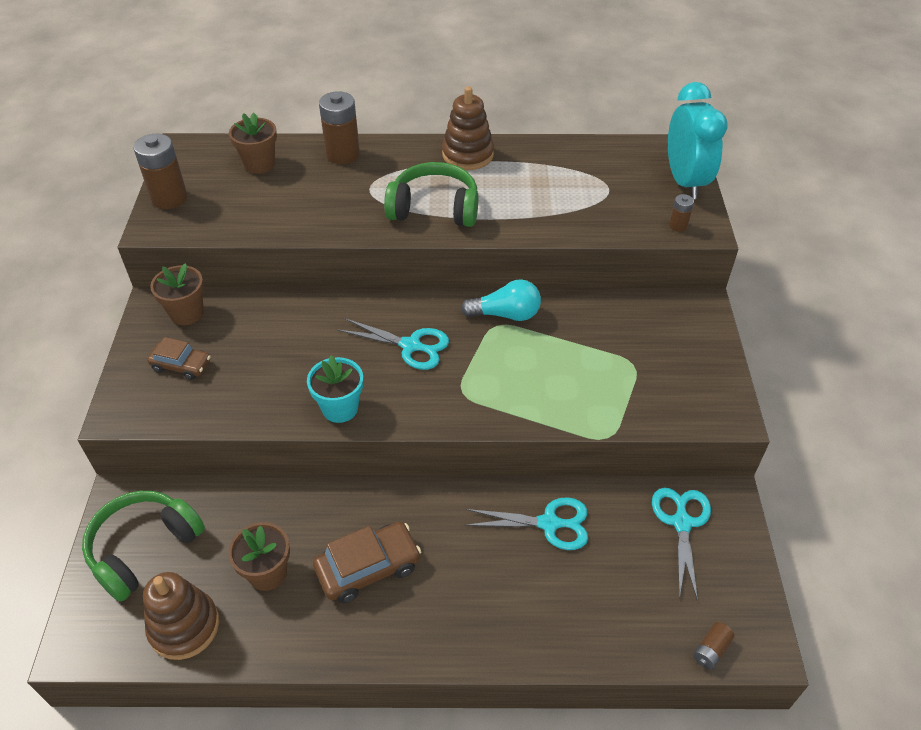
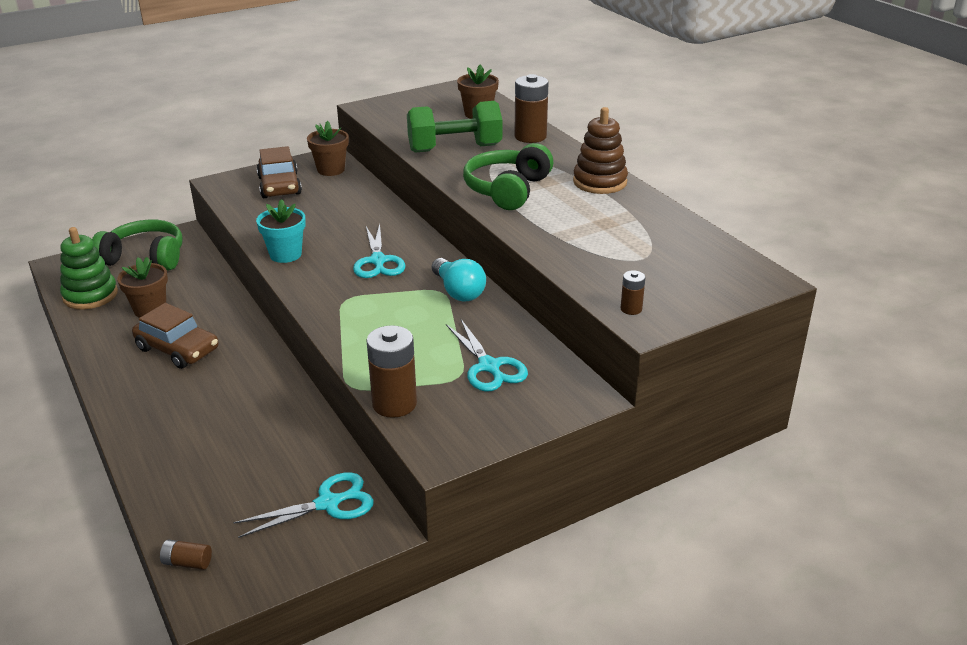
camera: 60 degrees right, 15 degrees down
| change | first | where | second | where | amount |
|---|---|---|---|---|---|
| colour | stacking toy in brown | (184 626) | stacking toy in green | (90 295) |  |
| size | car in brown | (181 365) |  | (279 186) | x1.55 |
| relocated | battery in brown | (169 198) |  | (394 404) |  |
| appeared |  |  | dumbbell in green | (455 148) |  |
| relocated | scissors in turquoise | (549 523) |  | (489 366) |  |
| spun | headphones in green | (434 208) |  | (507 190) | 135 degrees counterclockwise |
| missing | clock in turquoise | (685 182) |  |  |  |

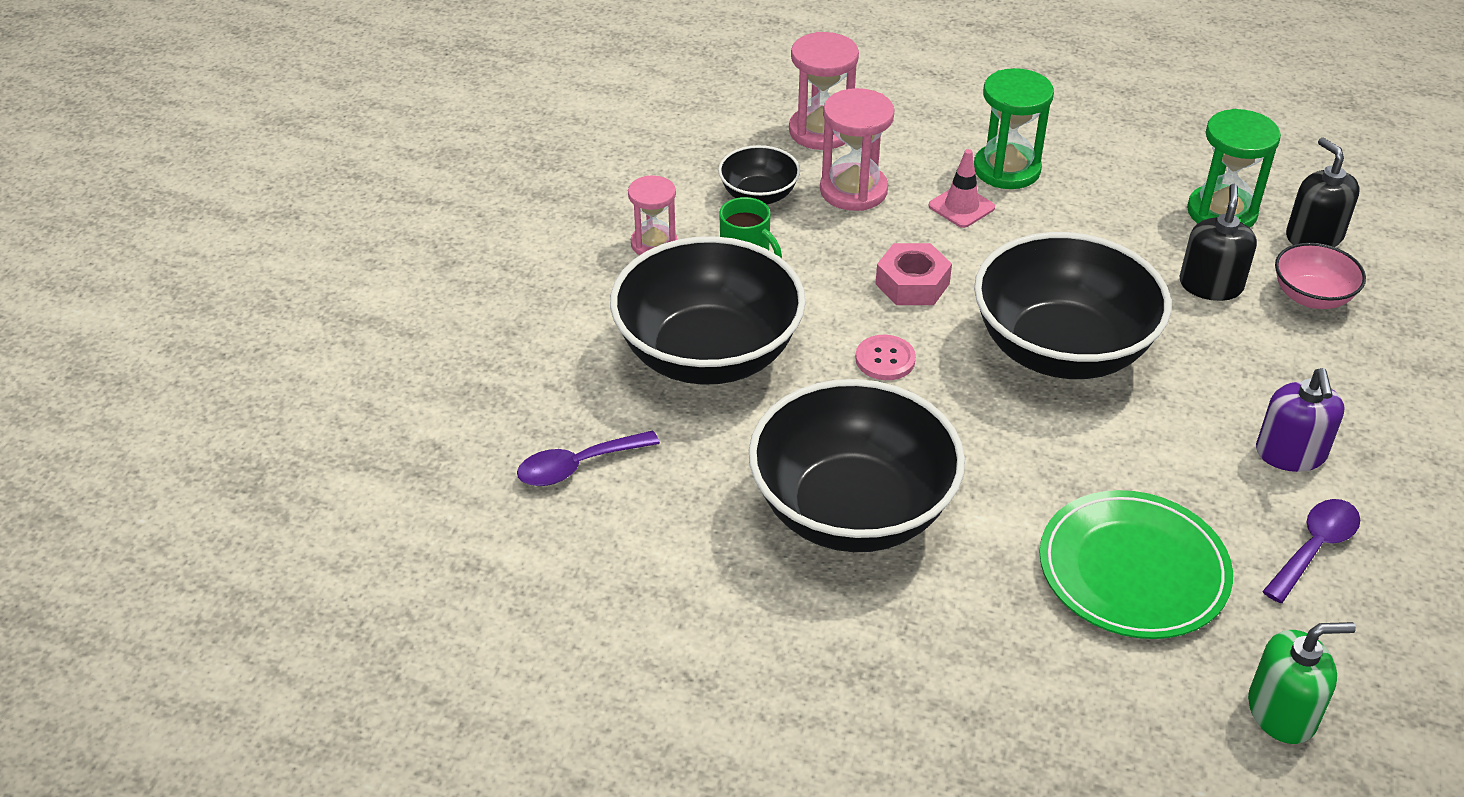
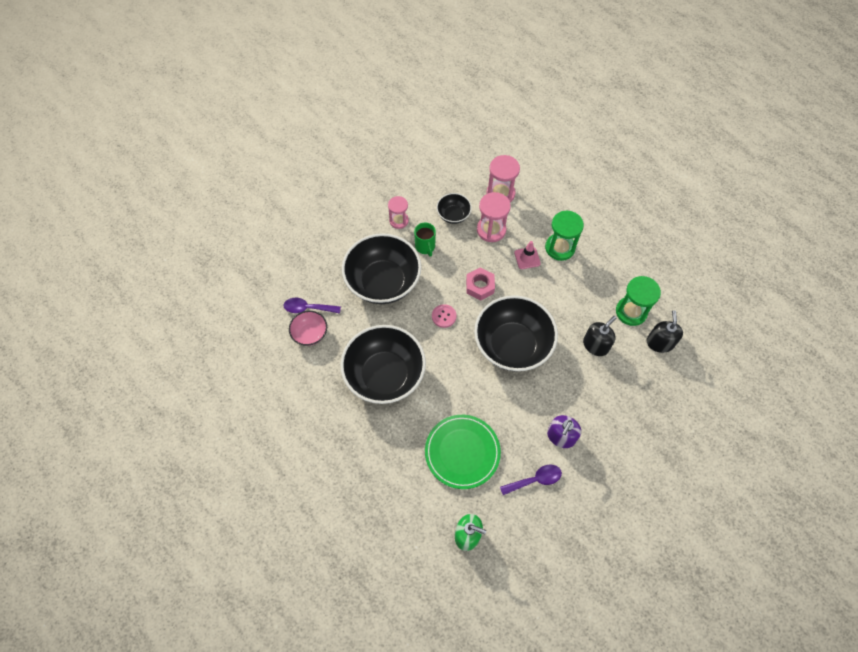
camera: 30 degrees right, 20 degrees up
| change | first | where | second | where | amount |
|---|---|---|---|---|---|
| relocated | bowl in pink | (1311 297) |  | (310 334) |  |

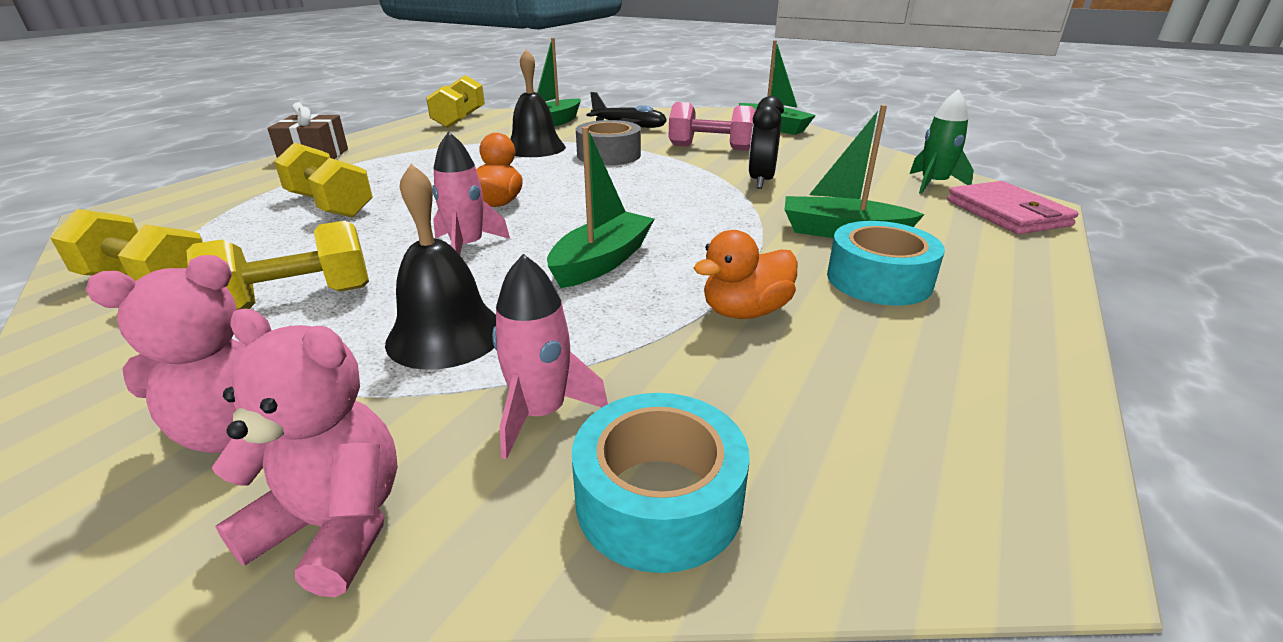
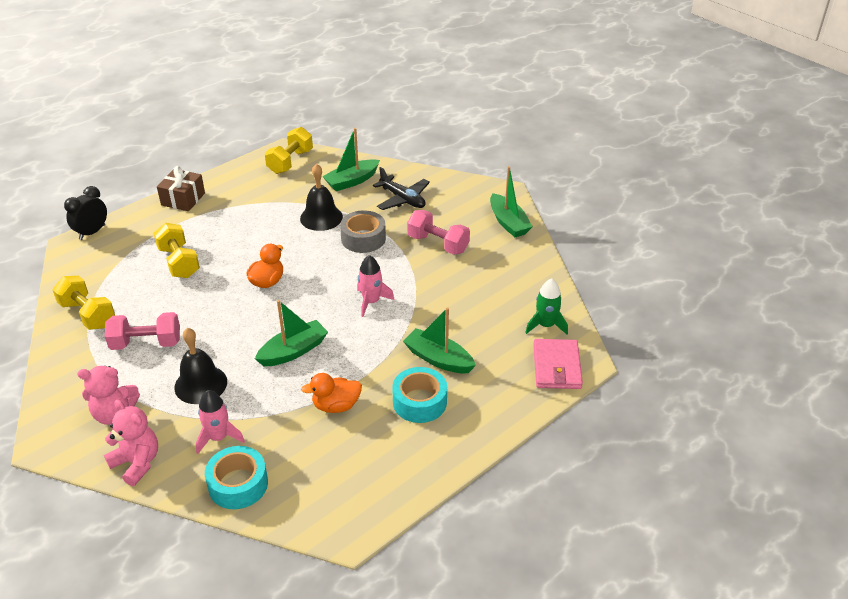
camera: 20 degrees right, 10 degrees up
| change | first | where | second | where | amount |
|---|---|---|---|---|---|
| relocated | clock in black | (761 181) |  | (92 232) |  |
| colour | dumbbell in yellow | (295 300) | dumbbell in pink | (146 343) |  |
| relocated | rocket in pink | (467 247) |  | (371 302) |  |

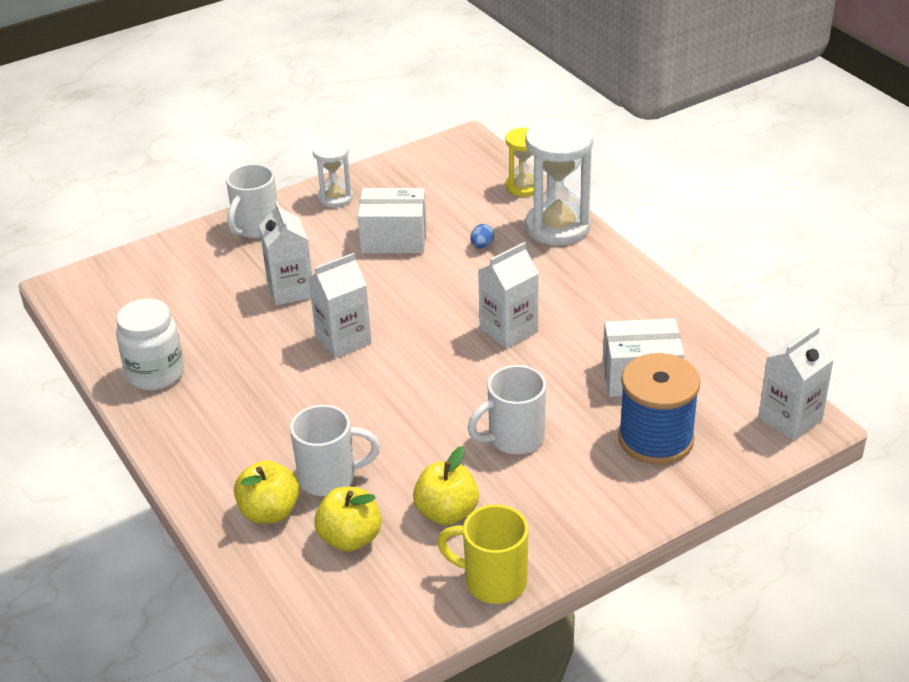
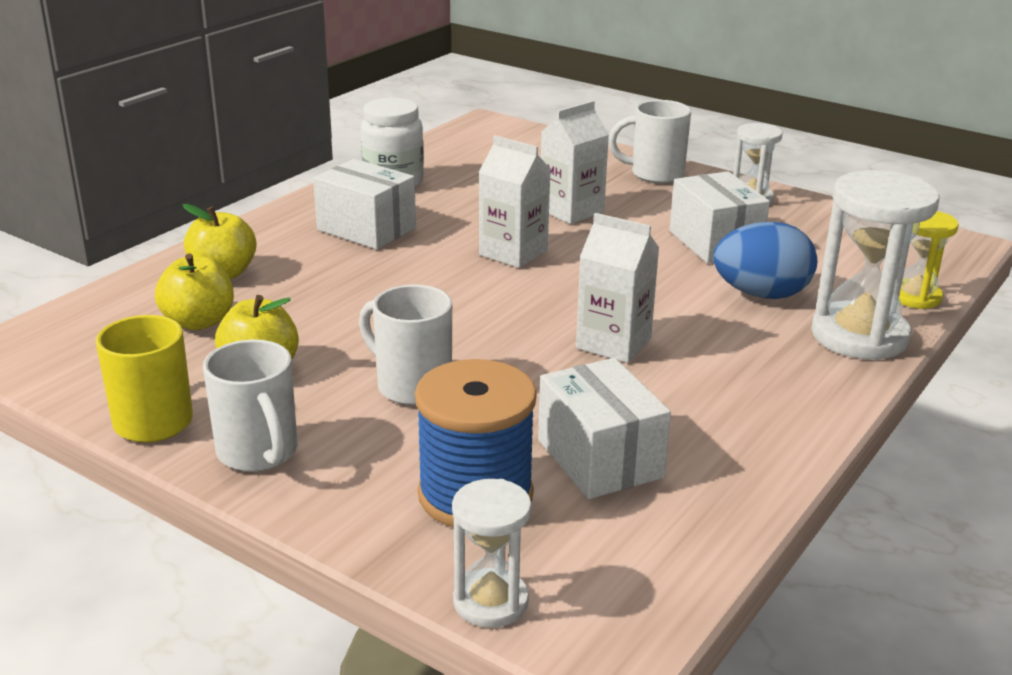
camera: 65 degrees right, 10 degrees down
| change | first | where | second | where | amount |
|---|---|---|---|---|---|
| relocated | mug in white | (330 478) |  | (258 453) |  |
| appeared |  |  | box in white | (366 229) |  |
| appeared |  |  | hourglass in white | (490 602) |  |
| size | egg in blue | (482 246) |  | (761 294) | x2.45 |
| missing | carton in white | (790 419) |  |  |  |

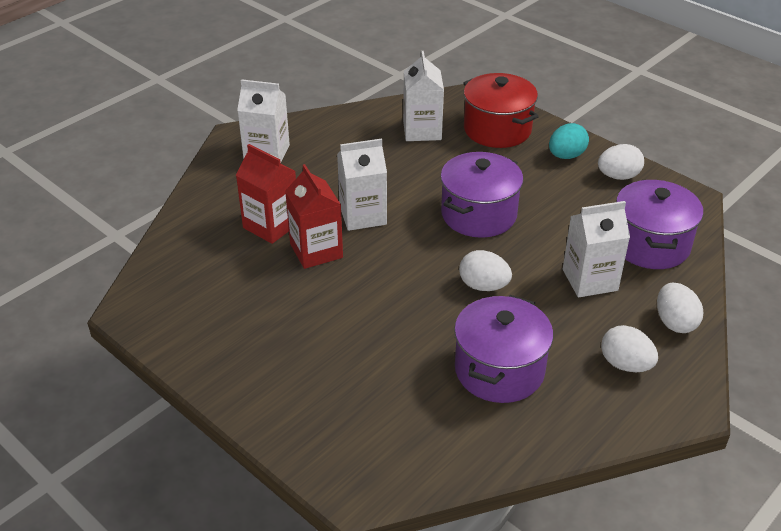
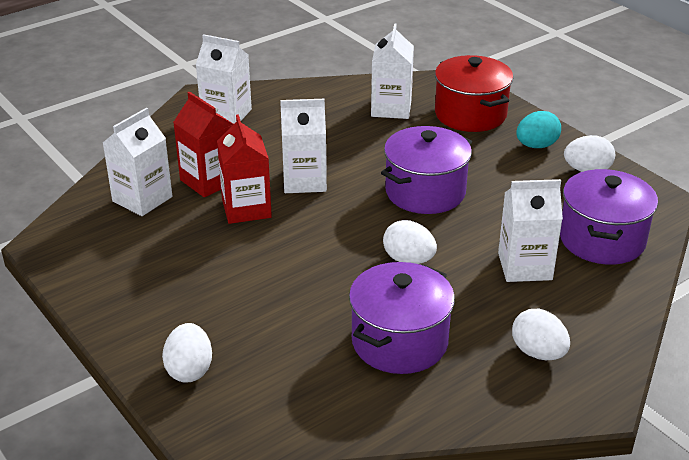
camera: 10 degrees right, 5 degrees down
| change | first | where | second | where | amount |
|---|---|---|---|---|---|
| appeared |  |  | carton in white | (142 199) |  |
| relocated | egg in white | (675 322) |  | (189 370) |  |

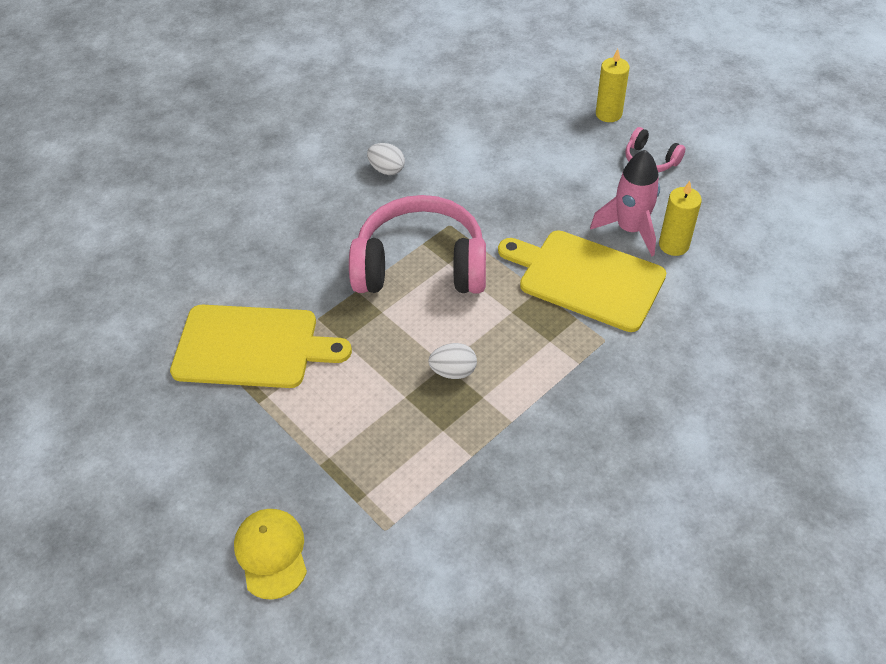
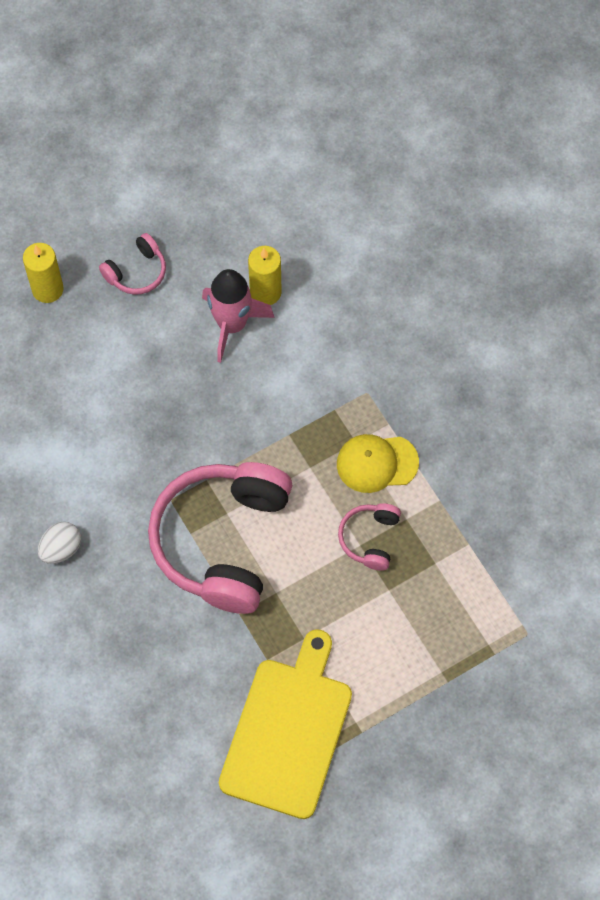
camera: 80 degrees left, 15 degrees up
| change | first | where | second | where | amount |
|---|---|---|---|---|---|
| relocated | cap in yellow | (271 553) |  | (377 463) |  |
| exchanged | egg in white | (453 371) | headphones in pink | (370 538) |  |
| missing | cutting board in yellow | (586 278) |  |  |  |

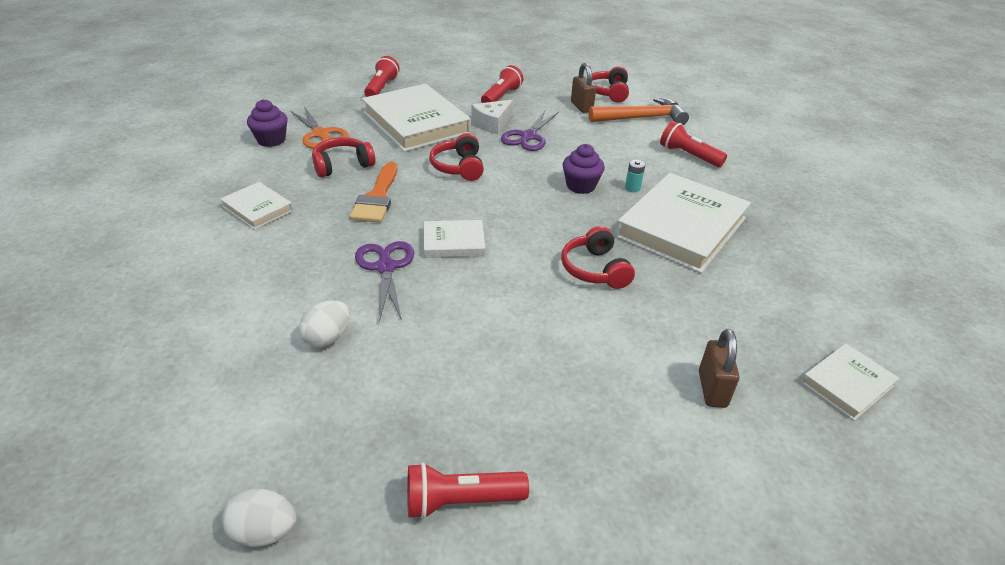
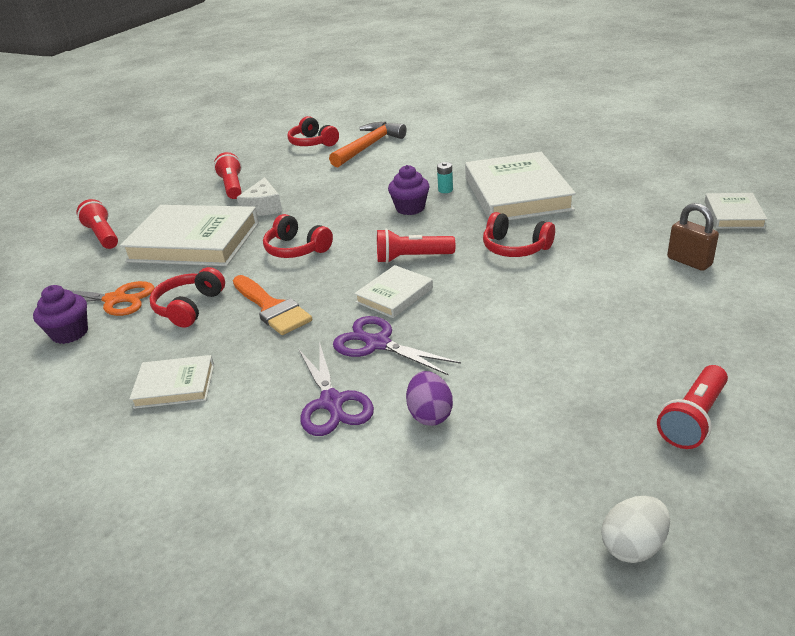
camera: 40 degrees left, 5 degrees down
| change | first | where | second | where | amount |
|---|---|---|---|---|---|
| relocated | scissors in purple | (528 137) |  | (332 403) |  |
| relocated | flashlight in red | (688 155) |  | (412 258) |  |
| colour | egg in white | (327 338) | egg in purple | (430 414) |  |
| missing | padlock in brown | (581 107) |  |  |  |

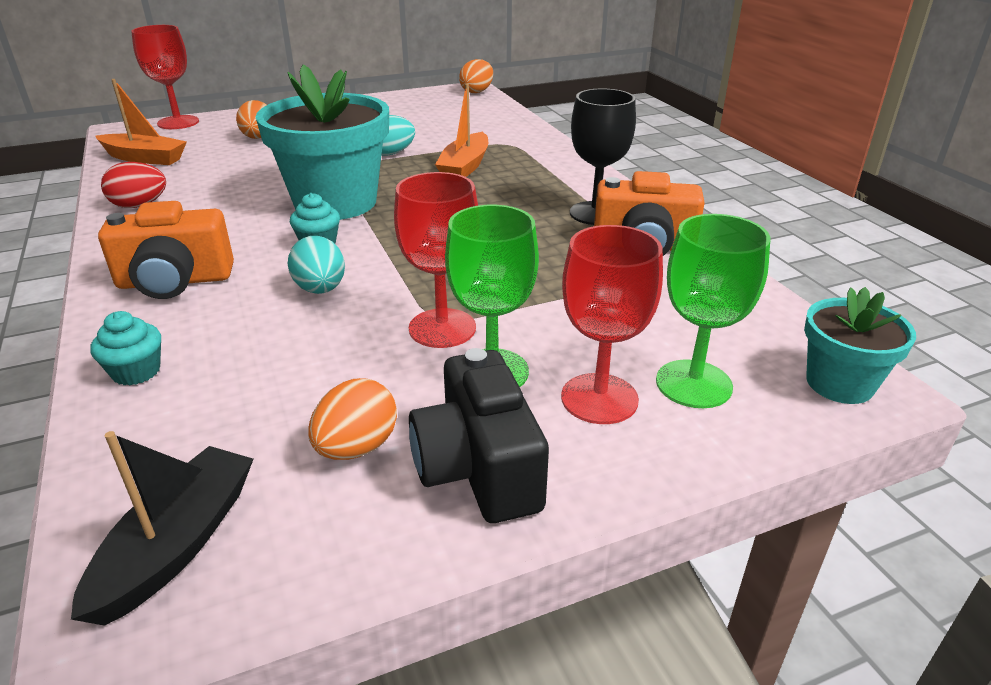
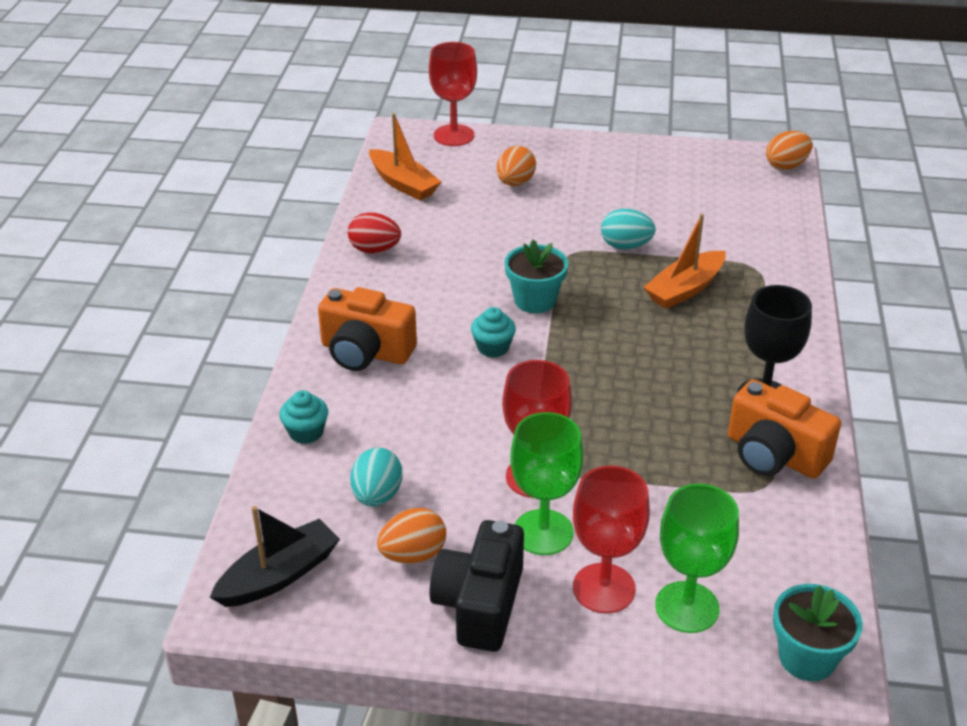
camera: 30 degrees right, 5 degrees up
| change | first | where | second | where | amount |
|---|---|---|---|---|---|
| relocated | egg in turquoise | (320 289) |  | (377 495) |  |
| size | flower pot in turquoise | (335 202) |  | (535 300) | x0.53 |

